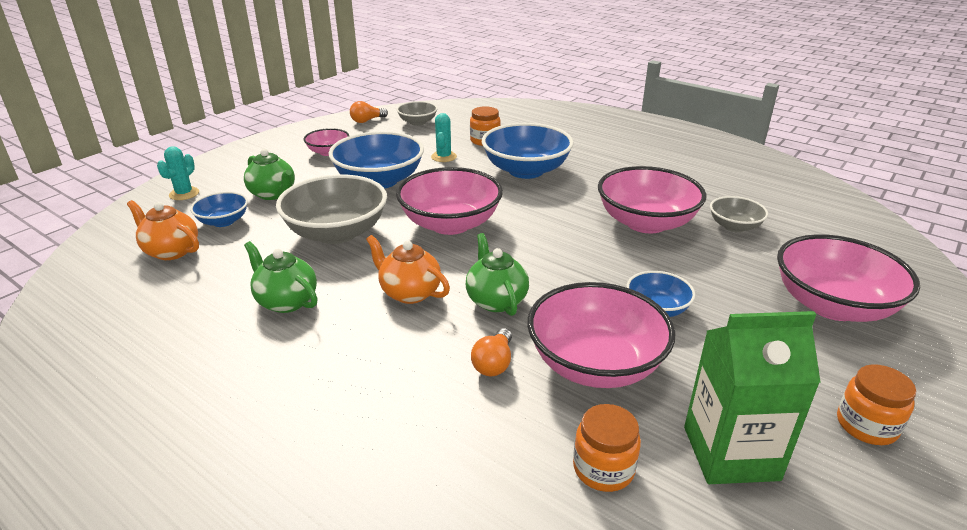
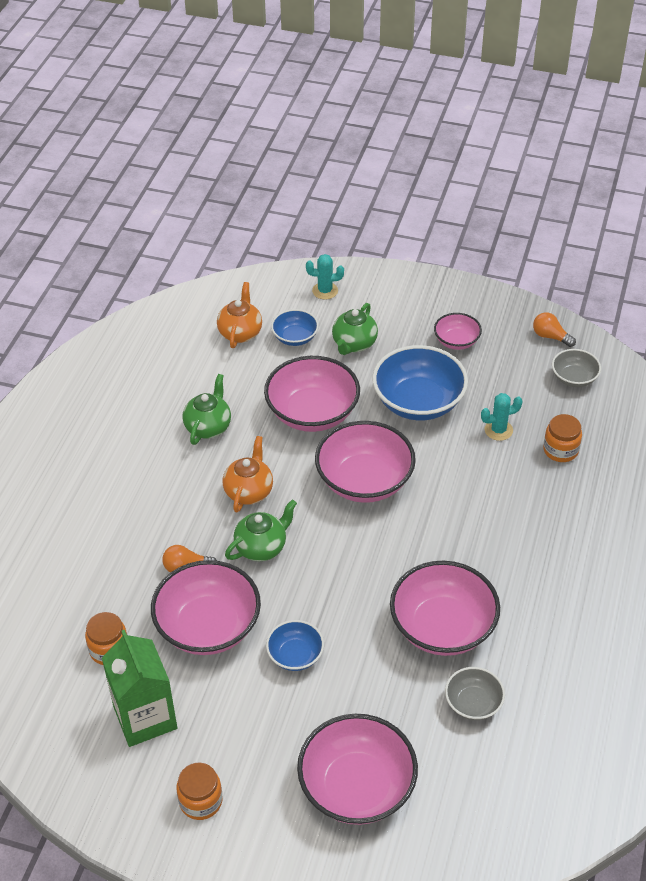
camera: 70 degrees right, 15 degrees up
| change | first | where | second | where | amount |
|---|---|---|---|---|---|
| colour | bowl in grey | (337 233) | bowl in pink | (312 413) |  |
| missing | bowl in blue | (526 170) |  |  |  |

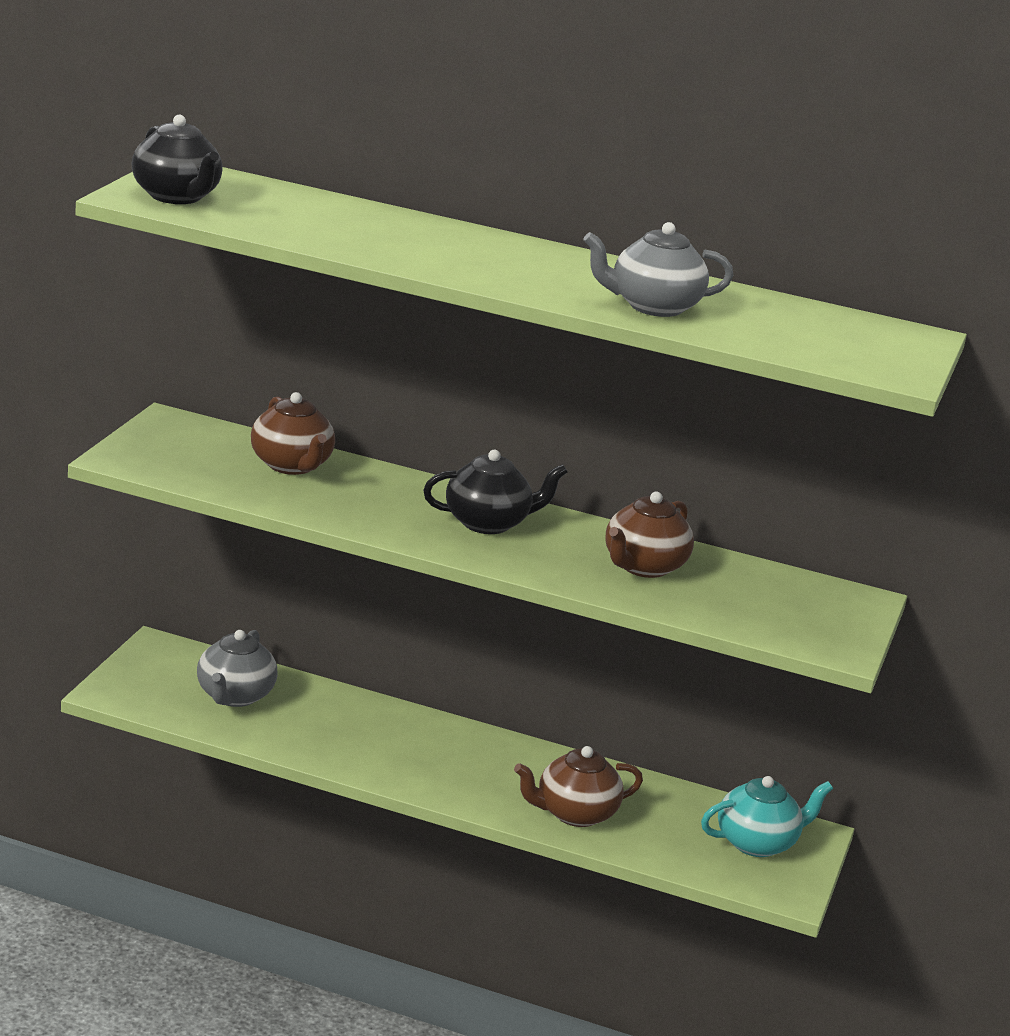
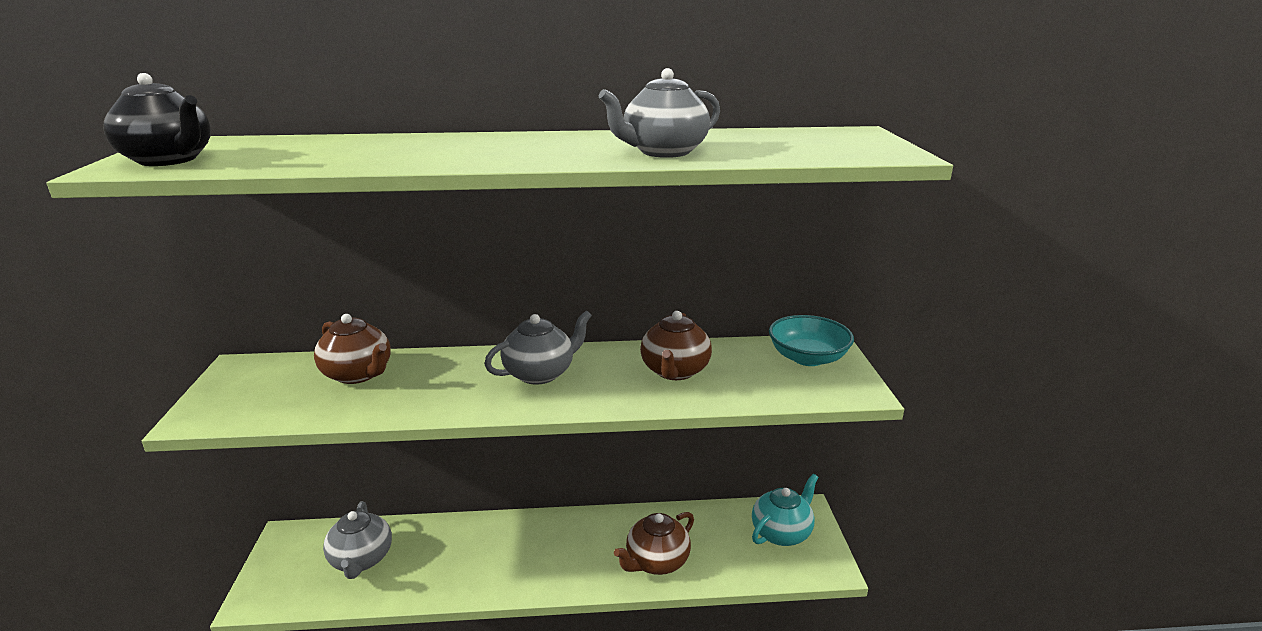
camera: 20 degrees left, 0 degrees up
| change | first | where | second | where | amount |
|---|---|---|---|---|---|
| colour | teapot in black | (488 523) | teapot in grey | (540 373) |  |
| appeared |  |  | bowl in turquoise | (807 358) |  |

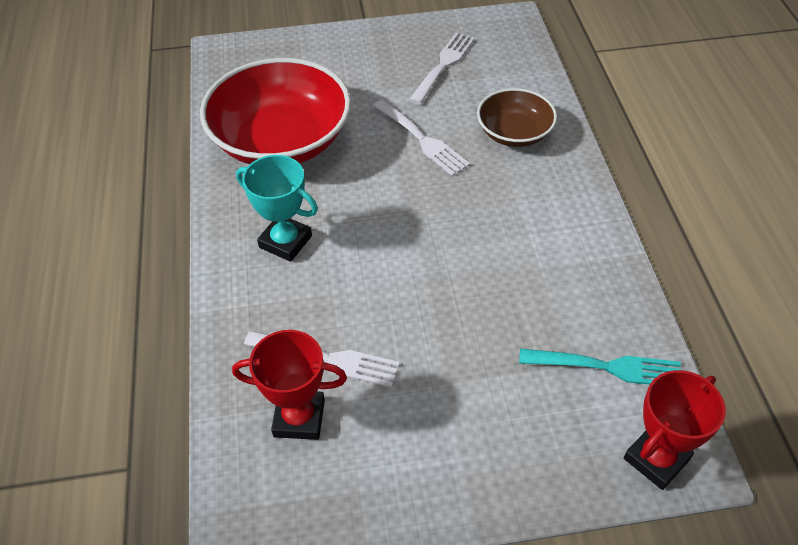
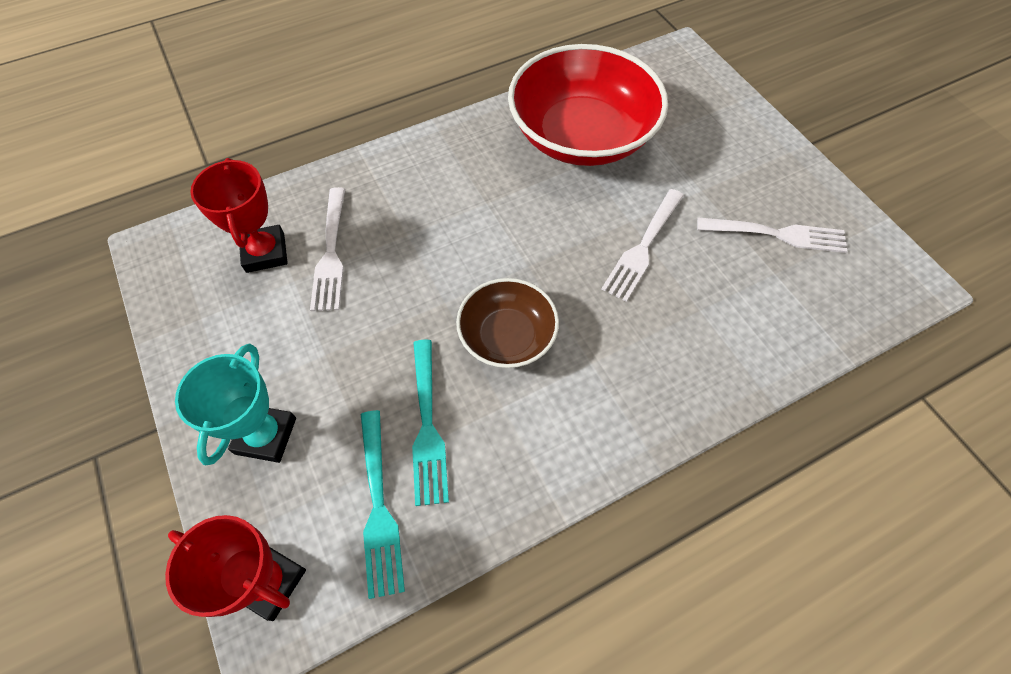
camera: 70 degrees right, 10 degrees up
| change | first | where | second | where | amount |
|---|---|---|---|---|---|
| relocated | trophy in turquoise | (285 242) |  | (266 436) |  |
| appeared |  |  | fork in turquoise | (427 426) |  |
| relocated | bowl in brown | (514 133) |  | (507 336) |  |

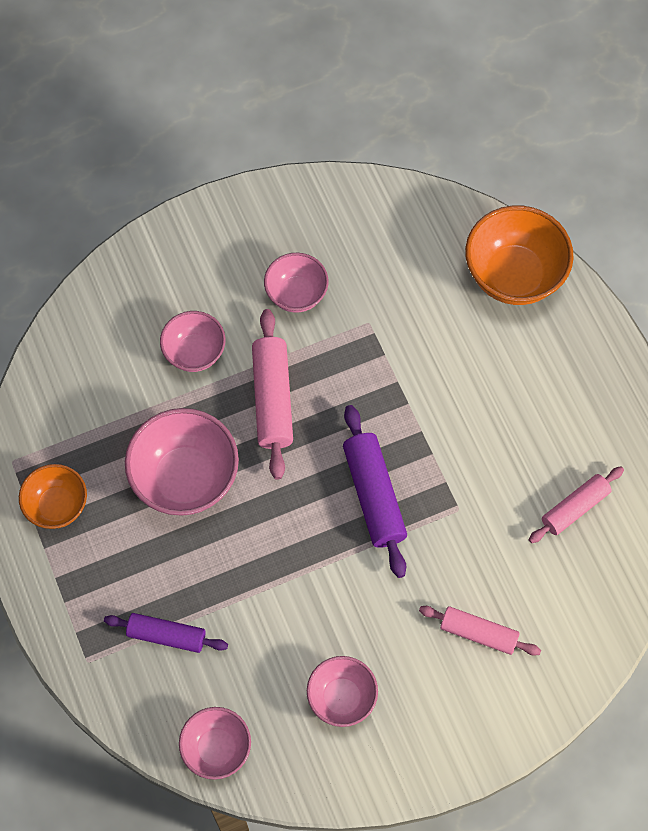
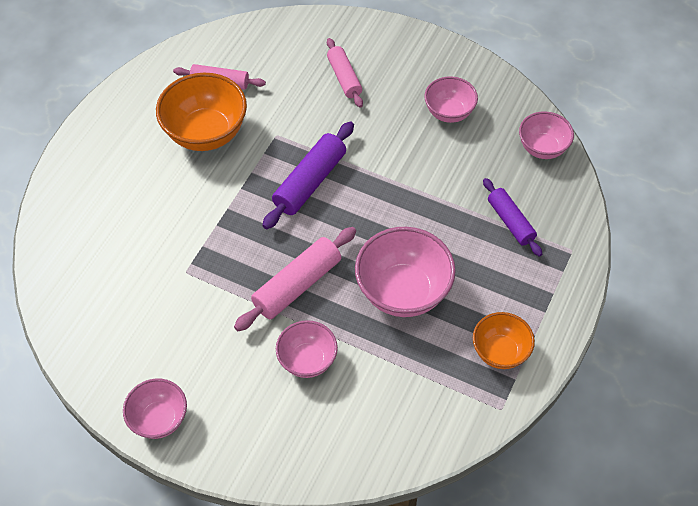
camera: 130 degrees left, 10 degrees down
| change | first | where | second | where | amount |
|---|---|---|---|---|---|
| relocated | bowl in pink | (296 294) |  | (159 419) |  |
| relocated | bowl in orange | (513 275) |  | (206 133) |  |

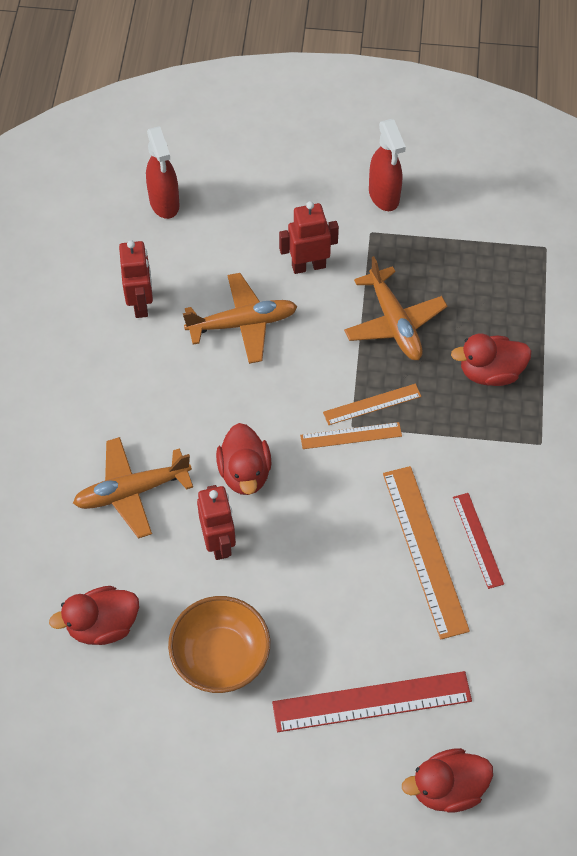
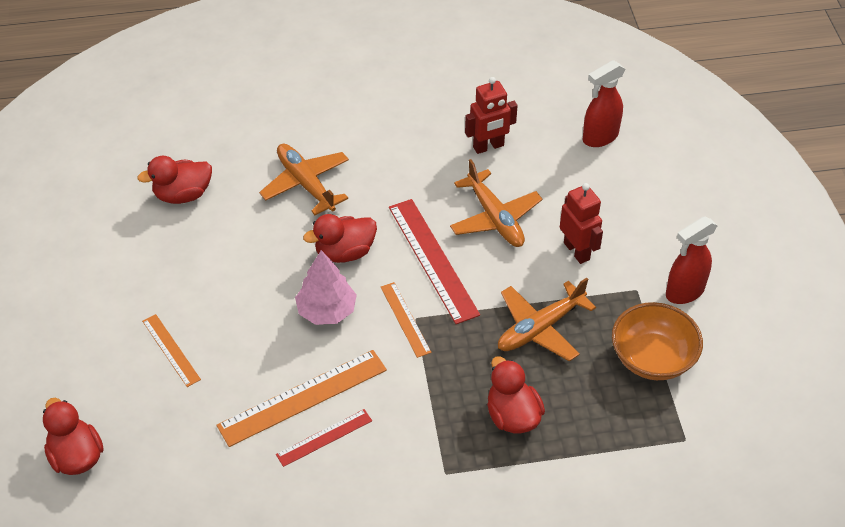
camera: 75 degrees right, 10 degrees down
| change | first | where | second | where | amount |
|---|---|---|---|---|---|
| spun | duck in red | (103 625) |  | (183 195) | 75 degrees counterclockwise |
| relocated | ruler in orange | (372 404) |  | (171 350) |  |
| appeared |  |  | tree in pink | (327 311) |  |
| relocated | ruler in red | (372 701) |  | (433 259) |  |
| relocated | bowl in orange | (220 656) |  | (652 358) |  |
| missing | robot in red | (219 542) |  |  |  |

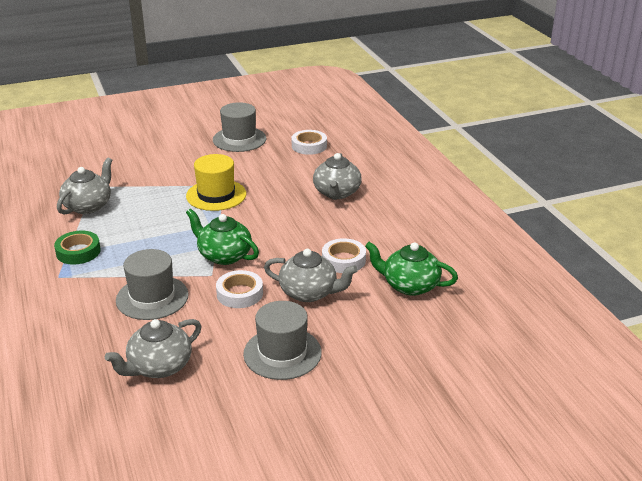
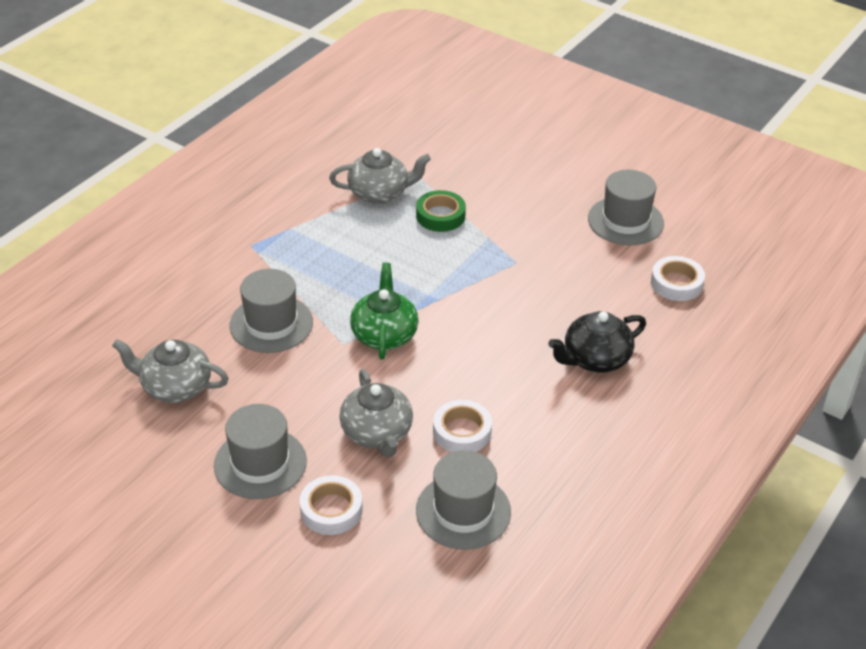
camera: 55 degrees right, 10 degrees up
| change | first | where | second | where | amount |
|---|---|---|---|---|---|
| relocated | tape in white | (239 294) |  | (331 510) |  |
| relocated | tape in green | (78 252) |  | (440 216) |  |
| exchanged | teapot in green | (409 285) | hat in grey | (463 511) |  |
| colour | teapot in grey | (337 193) | teapot in black | (595 359) |  |
| missing | hat in yellow | (216 195) |  |  |  |

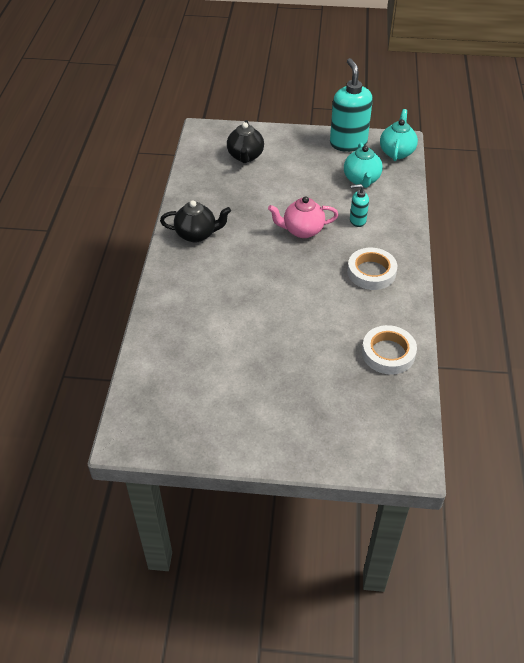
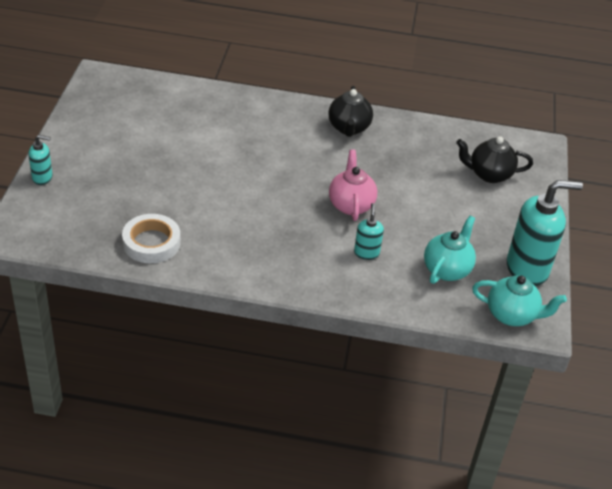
camera: 90 degrees right, 5 degrees down
| change | first | where | second | where | amount |
|---|---|---|---|---|---|
| appeared |  |  | soap dispenser in turquoise | (42 178) |  |
| spun | teapot in turquoise | (361 180) |  | (447 269) | 120 degrees clockwise |
| missing | tape in white | (371 272) |  |  |  |

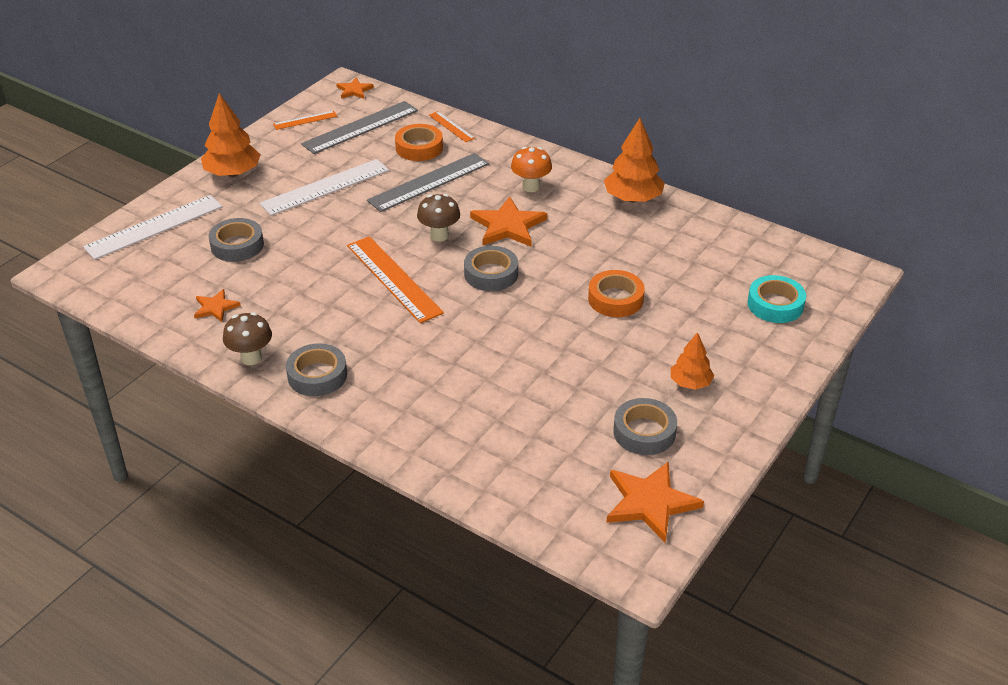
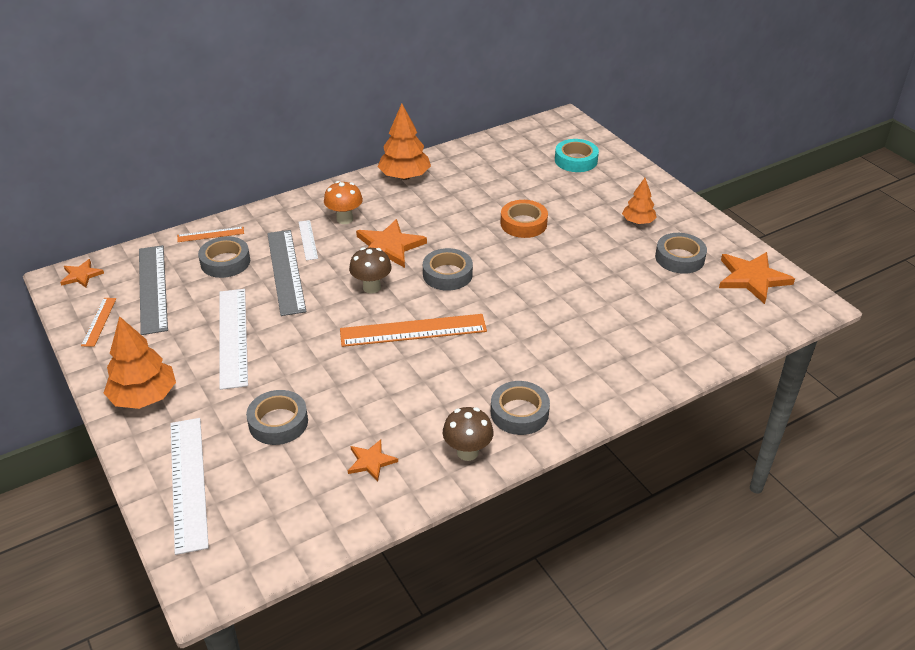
camera: 65 degrees left, 0 degrees up
| change | first | where | second | where | amount |
|---|---|---|---|---|---|
| colour | tape in orange | (419 148) | tape in grey | (225 262) |  |
| appeared |  |  | ruler in white | (308 240) |  |

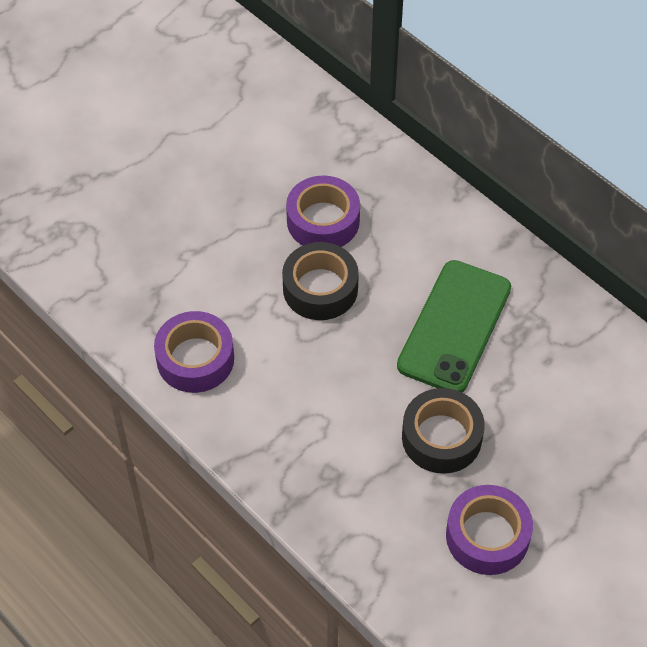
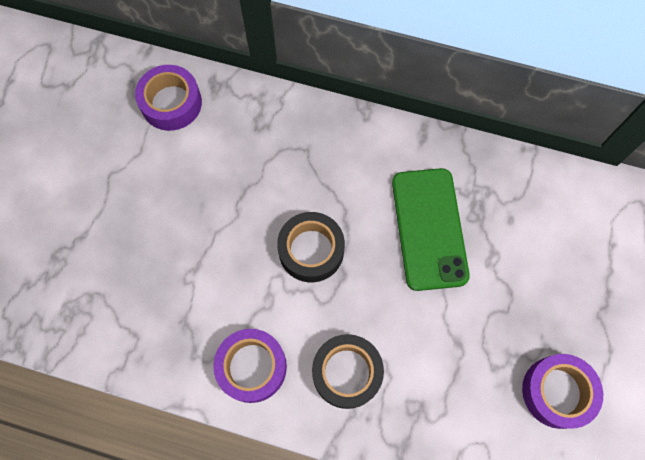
camera: 30 degrees left, 15 degrees up
| change | first | where | second | where | amount |
|---|---|---|---|---|---|
| relocated | tape in purple | (323 221) |  | (171 103) |  |
| relocated | tape in black | (441 437) |  | (346 372) |  |

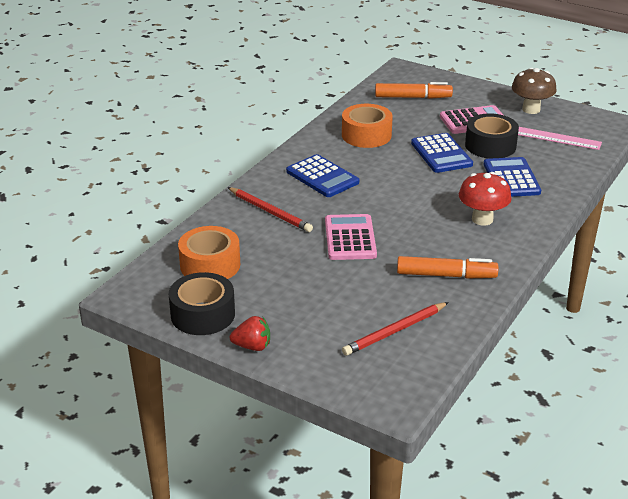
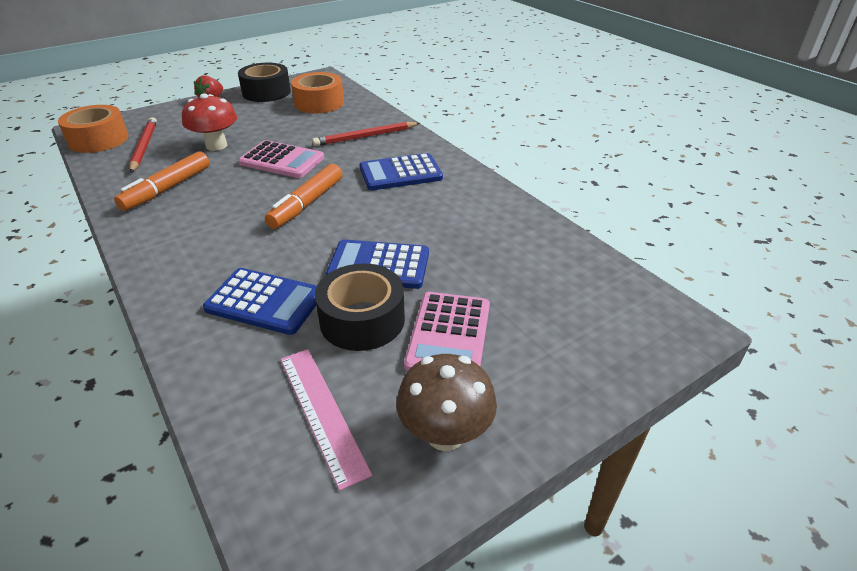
camera: 115 degrees right, 5 degrees up
| change | first | where | second | where | amount |
|---|---|---|---|---|---|
| relocated | tape in orange | (366 135) |  | (98 140) |  |
| relocated | mushroom in red | (482 219) |  | (216 145) |  |
| relocated | marker in orange | (413 97) |  | (307 204) |  |
| spun | ruler in pink | (555 138) |  | (322 412) | 75 degrees counterclockwise |

